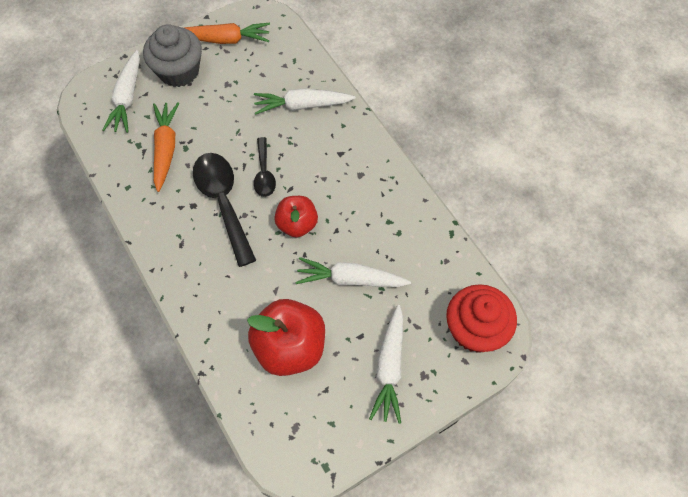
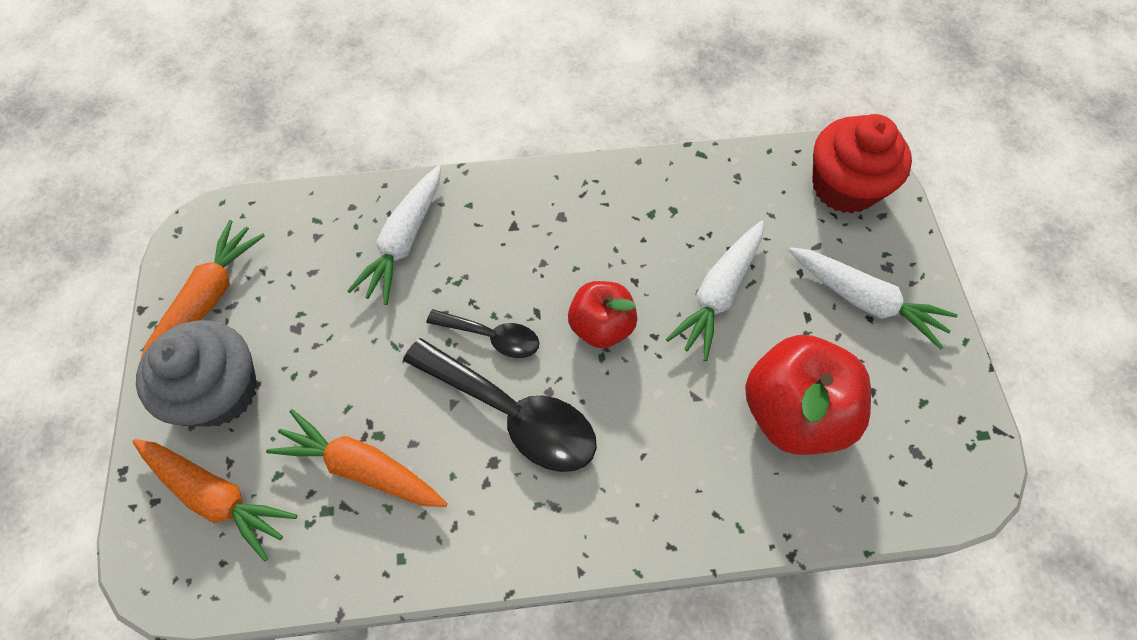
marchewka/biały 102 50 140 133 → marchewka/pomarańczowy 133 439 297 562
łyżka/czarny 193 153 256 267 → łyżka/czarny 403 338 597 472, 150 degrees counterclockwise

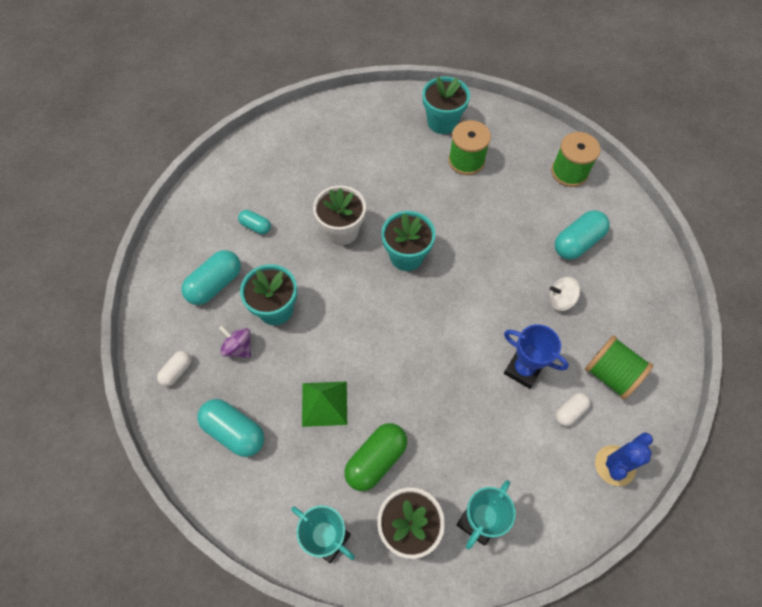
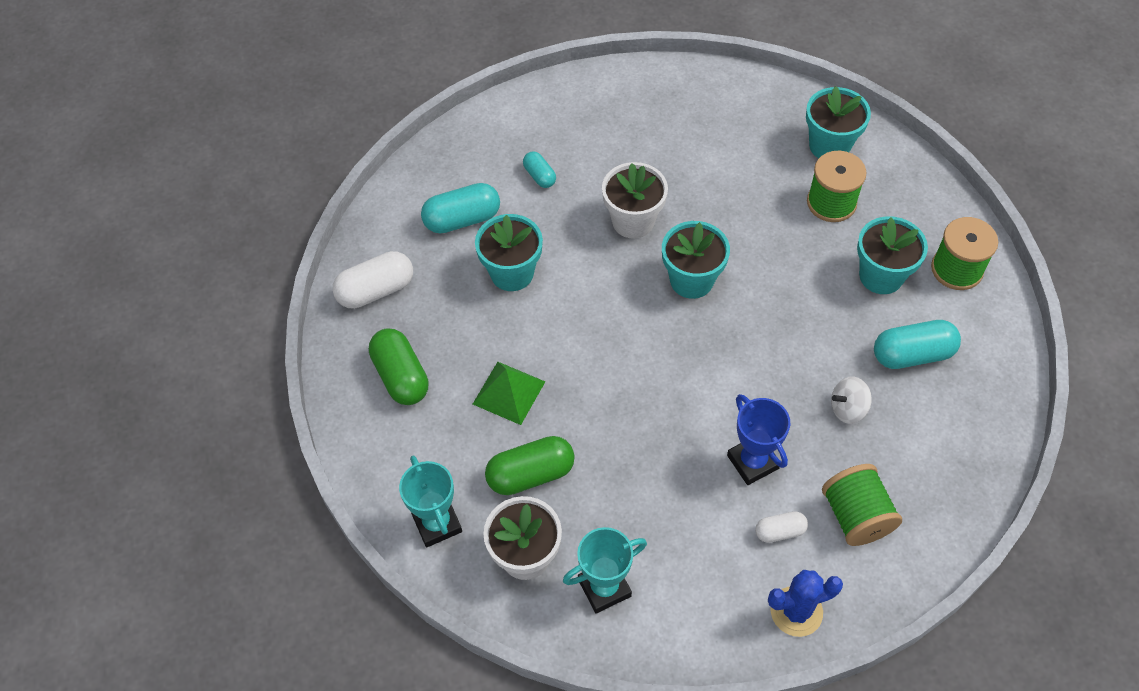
bączek/fioletowy 219 326 251 358 → -
- → doniczka/turkusowy 857 216 928 294
kapsułka/turkusowy 197 399 264 457 → kapsułka/zielony 369 328 429 405
bączek/biały 549 277 580 311 → bączek/biały 831 376 872 424, 45 degrees counterclockwise
kapsułka/biały 157 351 192 387 → kapsułka/biały 333 251 413 309, x1.77

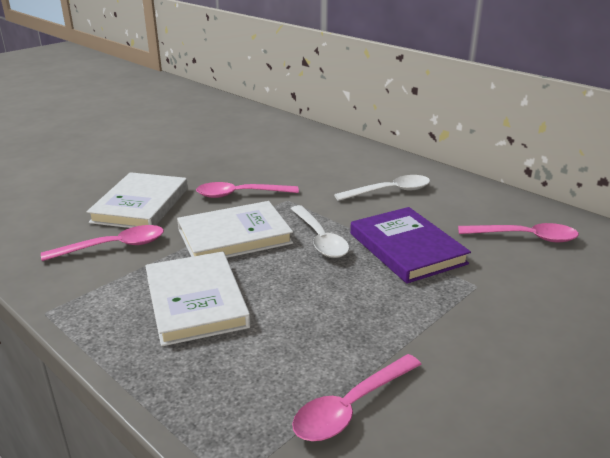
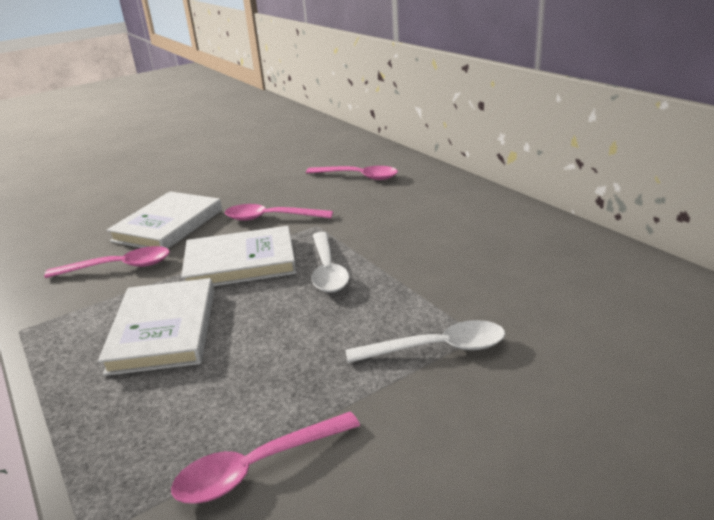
książka/fioletowy 350 207 471 284 → -
łyżka/biały 334 175 430 201 → łyżka/biały 346 320 505 363, moved
łyżka/różowy 458 223 579 242 → łyżka/różowy 306 166 398 180, moved

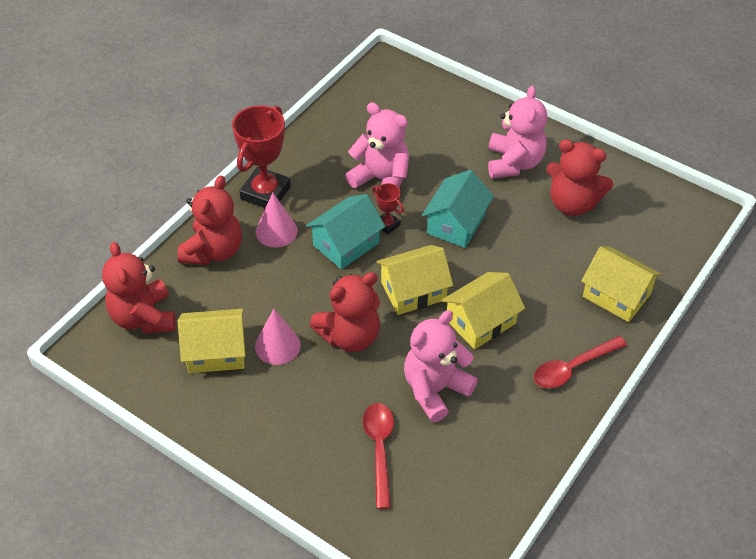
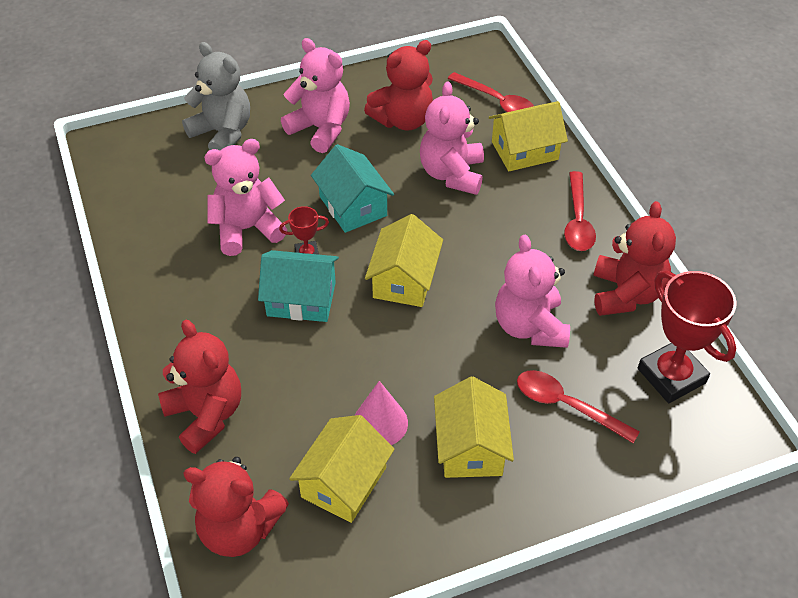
stożek/różowy 256 193 298 248 → -
- → miś/szary 182 42 250 151
- → miś/różowy 420 82 484 195
- → łyżka/czerwony 448 72 534 112
puchar/czerwony 232 105 291 208 → puchar/czerwony 638 271 737 403, moved
miś/czerwony 310 272 380 352 → miś/czerwony 593 201 676 316, moved
domek/żółty 441 272 525 349 → domek/żółty 434 377 514 478, moved
domek/turkusowy 306 194 386 269 → domek/turkusowy 258 250 339 322, 75 degrees counterclockwise

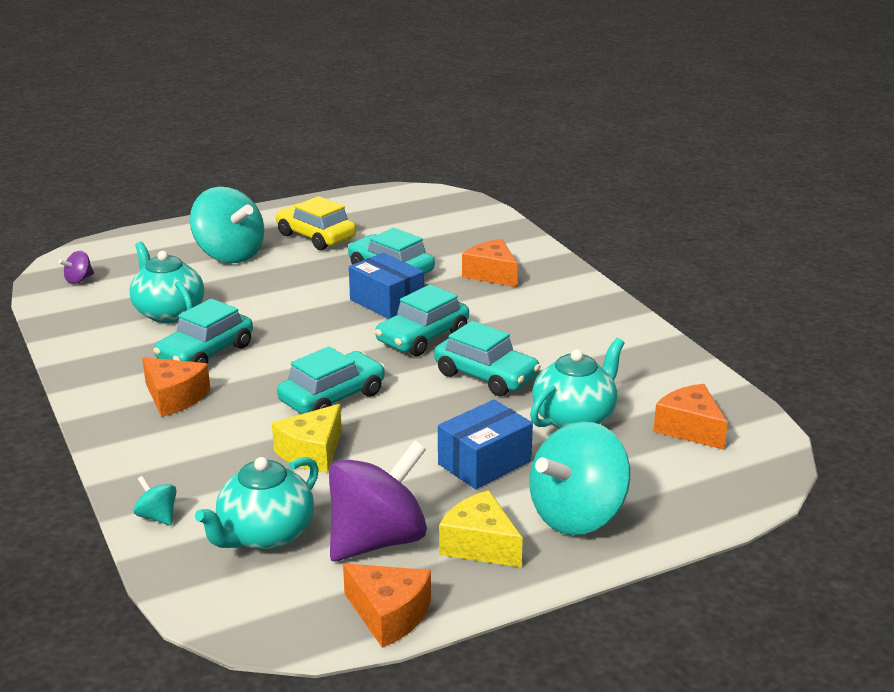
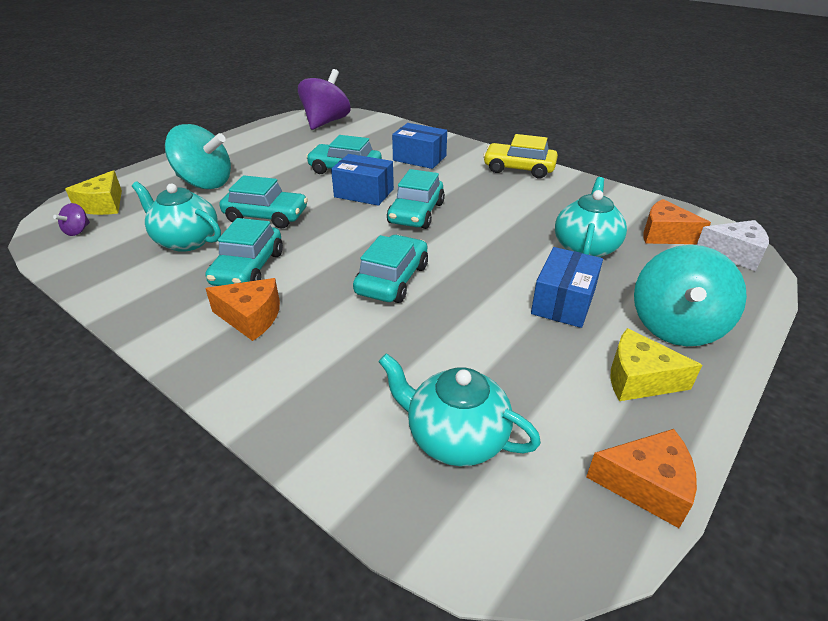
bączek/turkusowy 133 476 176 526 → -
- → ser/biały 697 220 769 271
ser/żółty 272 404 342 473 → ser/żółty 65 170 122 215, moved
samochód/żółty 276 196 356 250 → samochód/żółty 483 134 558 179, moved
bączek/fioletowy 329 441 427 562 → bączek/fioletowy 298 69 351 130, moved
samochód/turkusowy 434 321 541 396 → samochód/turkusowy 219 175 308 228, moved
ser/pomarańczowy 462 239 518 287 → pudełko/niebieski 392 123 447 169
imbryk/turkusowy 195 457 319 551 → imbryk/turkusowy 379 353 541 466, 105 degrees clockwise

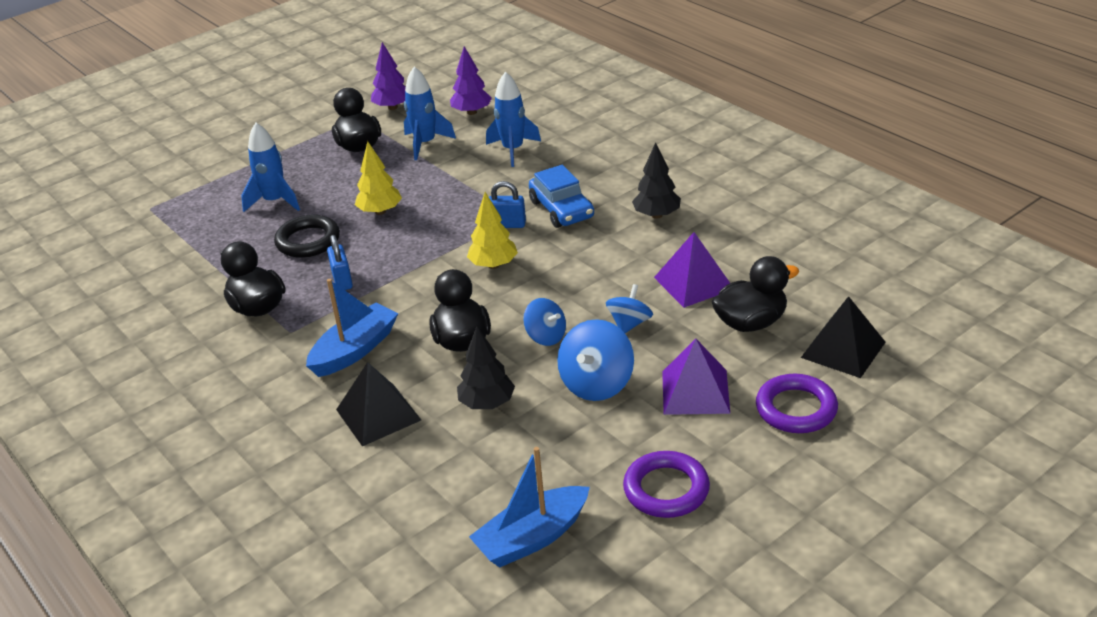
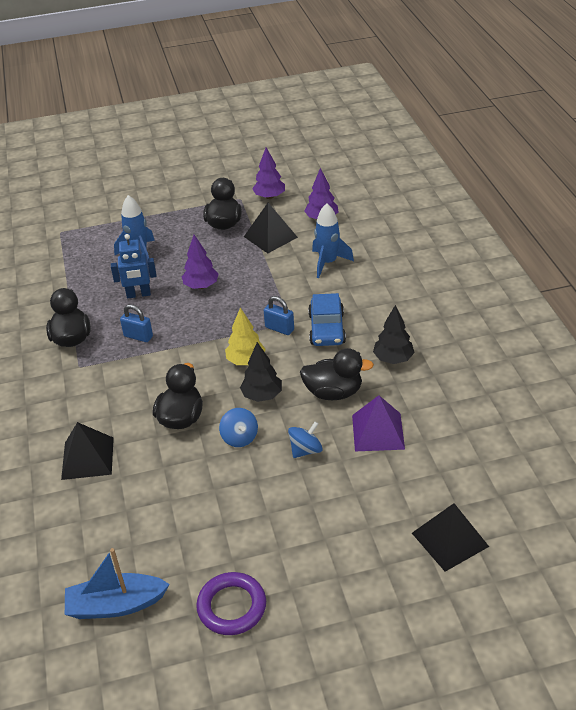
łódka/niebieski 306 279 398 377 → -
bączek/niebieski 557 319 634 401 → -
piramida/fioletowy 662 338 730 415 → -
pierścień/fioletowy 756 374 838 433 → -
drzewko/czarny 457 326 515 409 → drzewko/czarny 240 342 282 402, moved
kaczka/czarny 711 256 799 332 → kaczka/czarny 300 348 374 400, moved
pierścień/czarny 274 215 340 258 → robot/niebieski 111 234 157 298
rakieta/niebieski 404 67 456 160 → piramida/czarny 244 203 298 253
drzewko/żółty 355 141 402 215 → drzewko/fioletowy 182 235 219 289
kłódka/niebieski 327 235 353 290 → kłódka/niebieski 120 304 153 342, 75 degrees counterclockwise

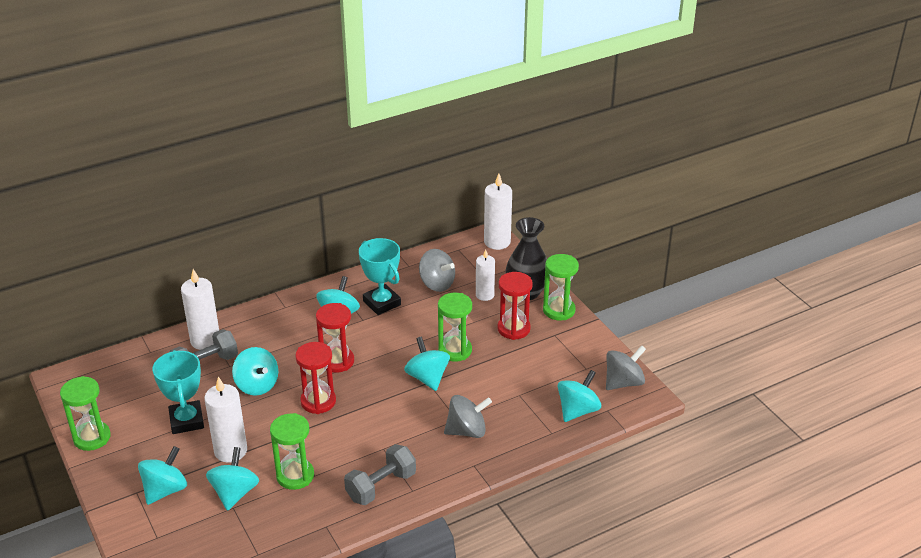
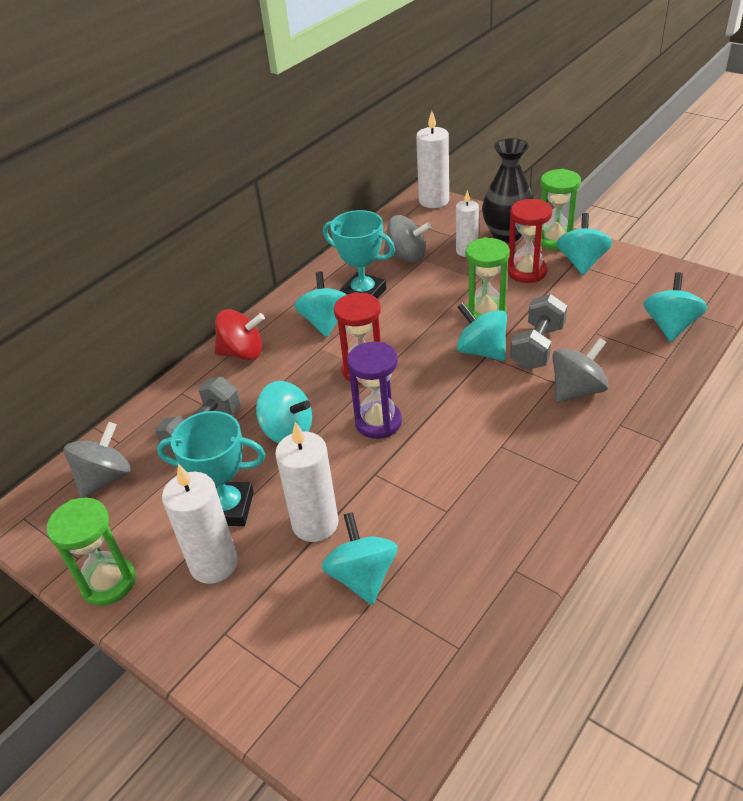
klepsydra/zielony 270 413 314 490 → -
- → bączek/czerwony 215 309 265 360
bączek/turkusowy 138 446 187 505 → bączek/turkusowy 557 213 612 275, moved
świeca/biały 181 269 219 350 → świeca/biały 162 464 238 584, moved
hantel/szary 344 444 416 505 → hantel/szary 510 294 567 370, moved
bączek/szary 606 345 646 390 → bączek/szary 64 422 131 498, moved
klepsydra/czerwony 295 342 336 414 → klepsydra/fioletowy 347 341 402 439
puchar/turkusowy 152 350 204 434 → puchar/turkusowy 157 411 266 526, 45 degrees counterclockwise

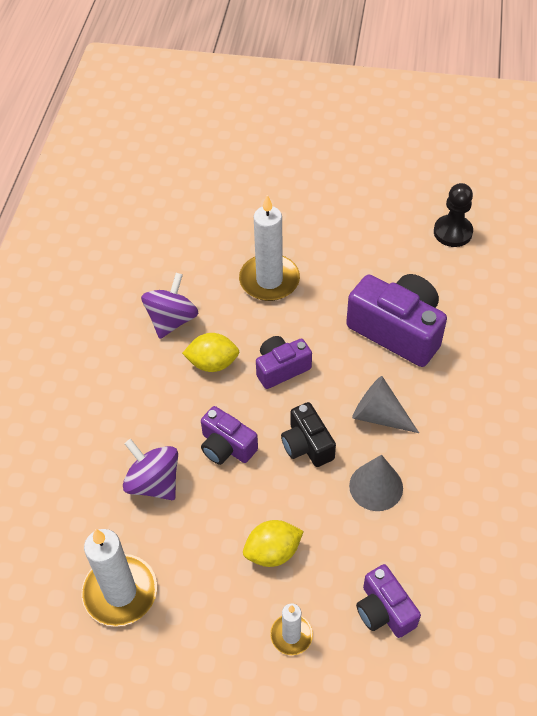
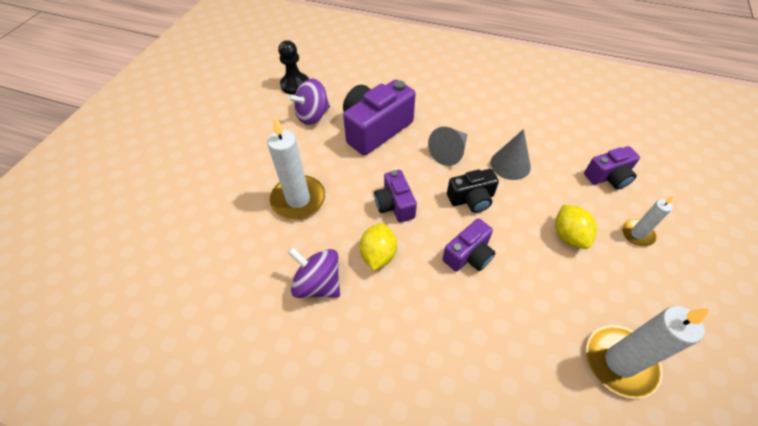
bączek/fioletowy 123 439 178 500 → bączek/fioletowy 288 79 330 125, moved

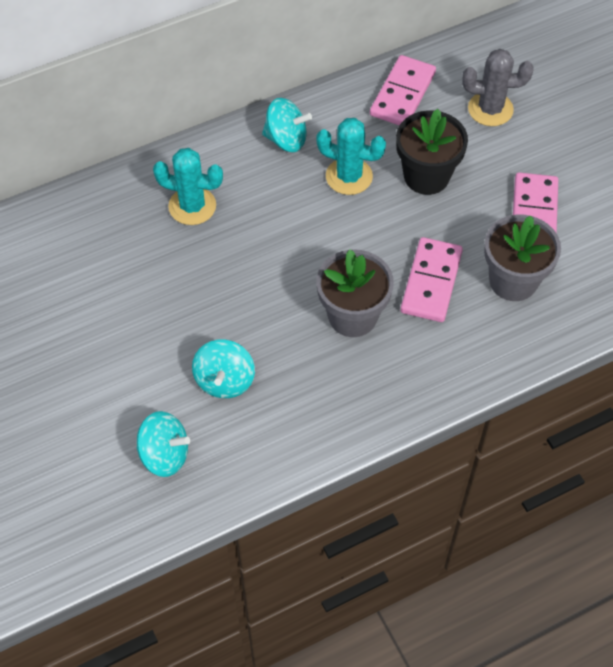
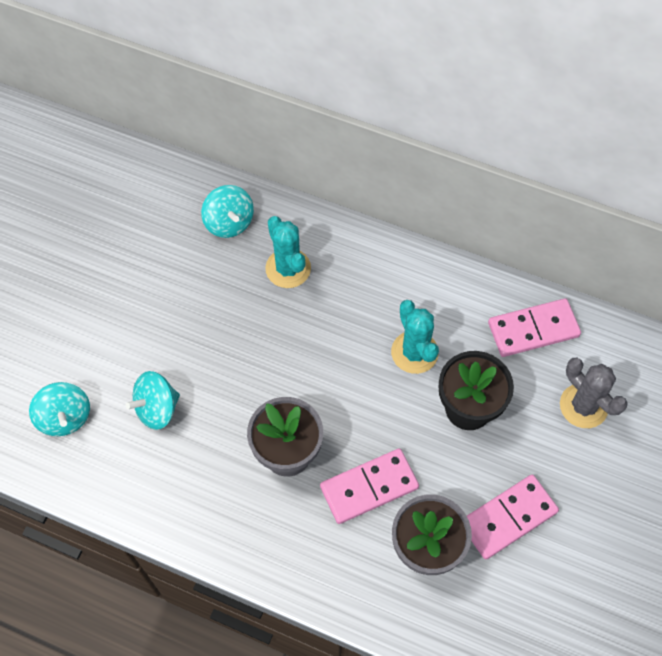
bączek/turkusowy 262 98 312 152 → bączek/turkusowy 201 185 254 238, moved

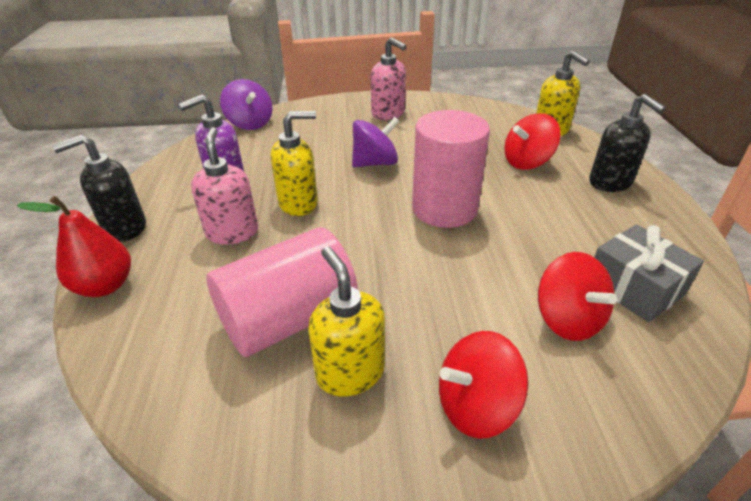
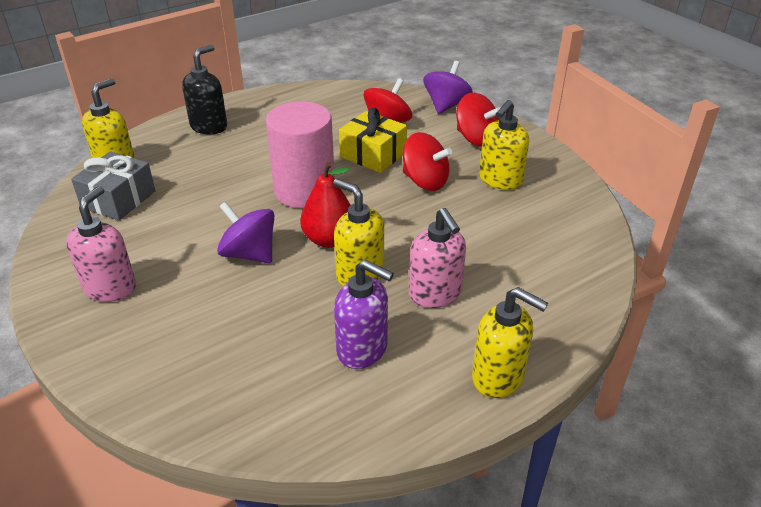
walec/różowy 206 227 358 357 → -
- → prezent/żółty 339 108 407 173
gruszka/czerwony 17 196 131 297 → gruszka/czerwony 300 162 350 248, moved
bączek/fioletowy 220 79 273 130 → bączek/fioletowy 423 61 473 114, moved
bączek/czerwony 505 113 561 170 → bączek/czerwony 403 132 452 191, moved
prezent/szary 594 224 704 322 → prezent/szary 71 151 155 220, moved
dozownik mydła/czarny 52 135 146 241 → dozownik mydła/żółty 472 287 548 398
dozownik mydła/różowy 191 127 258 245 → dozownik mydła/różowy 409 208 466 308, 75 degrees counterclockwise

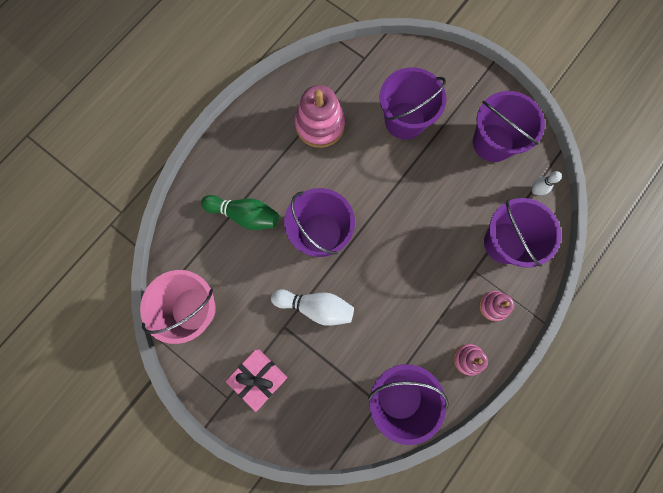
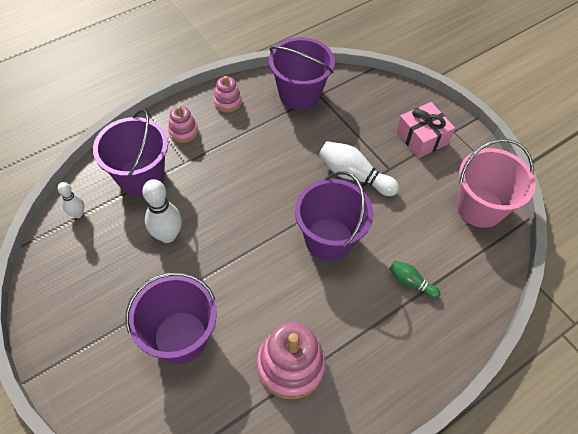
wiadro/fioletowy 473 91 545 162 → -
- → kręgiel/biały 142 179 182 243
kręgiel/zielony 201 195 279 230 → kręgiel/zielony 389 261 440 299, x0.58

